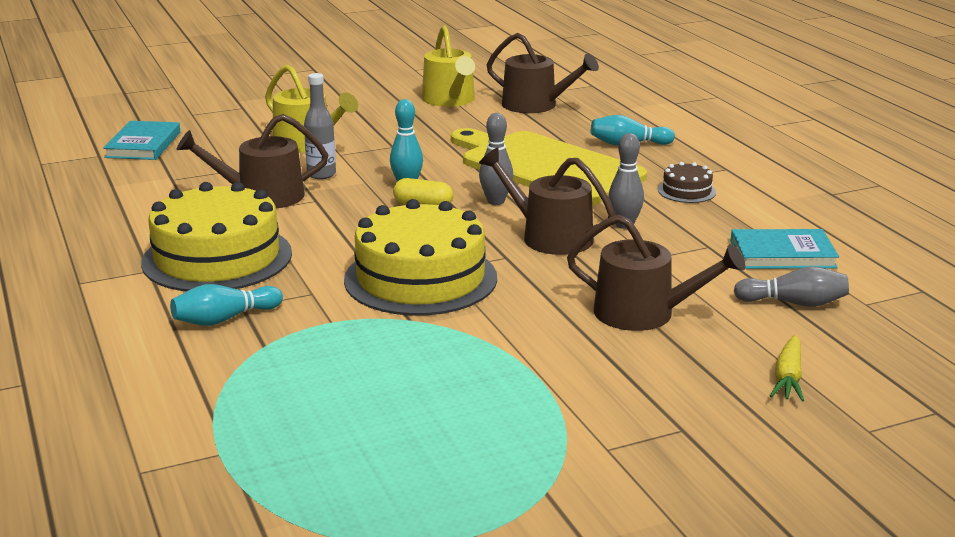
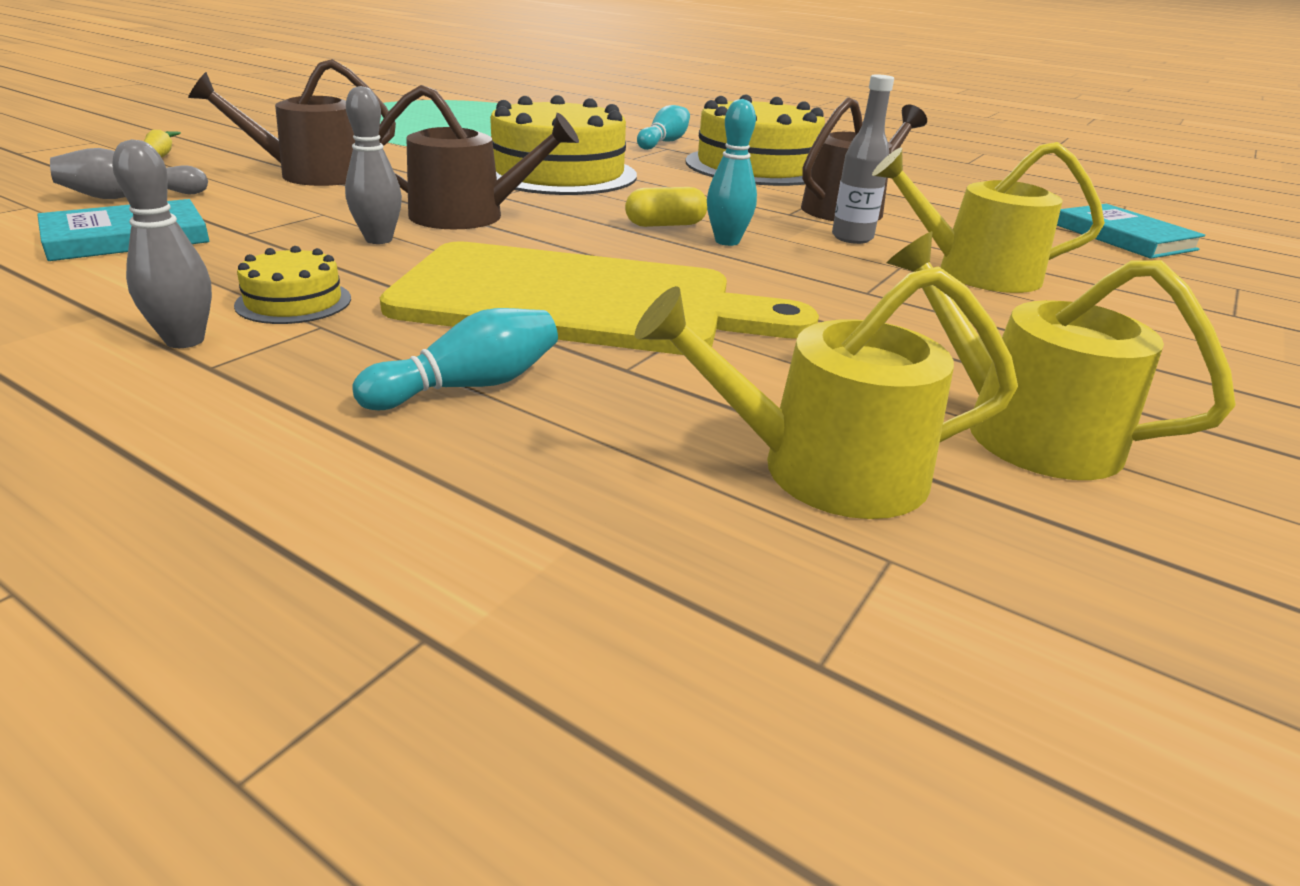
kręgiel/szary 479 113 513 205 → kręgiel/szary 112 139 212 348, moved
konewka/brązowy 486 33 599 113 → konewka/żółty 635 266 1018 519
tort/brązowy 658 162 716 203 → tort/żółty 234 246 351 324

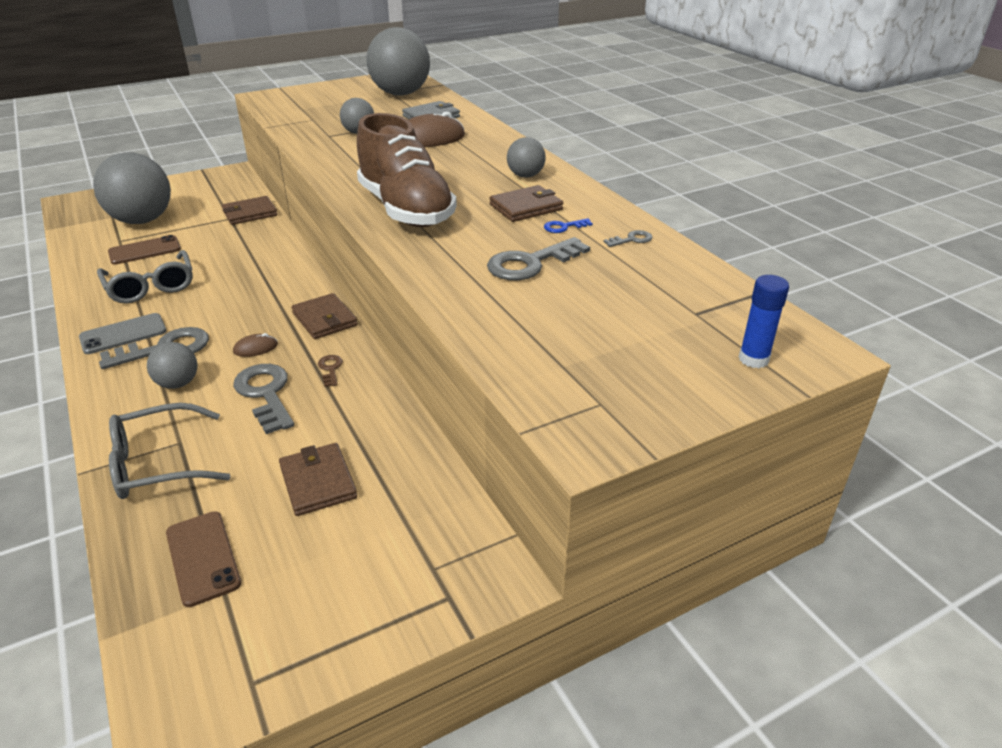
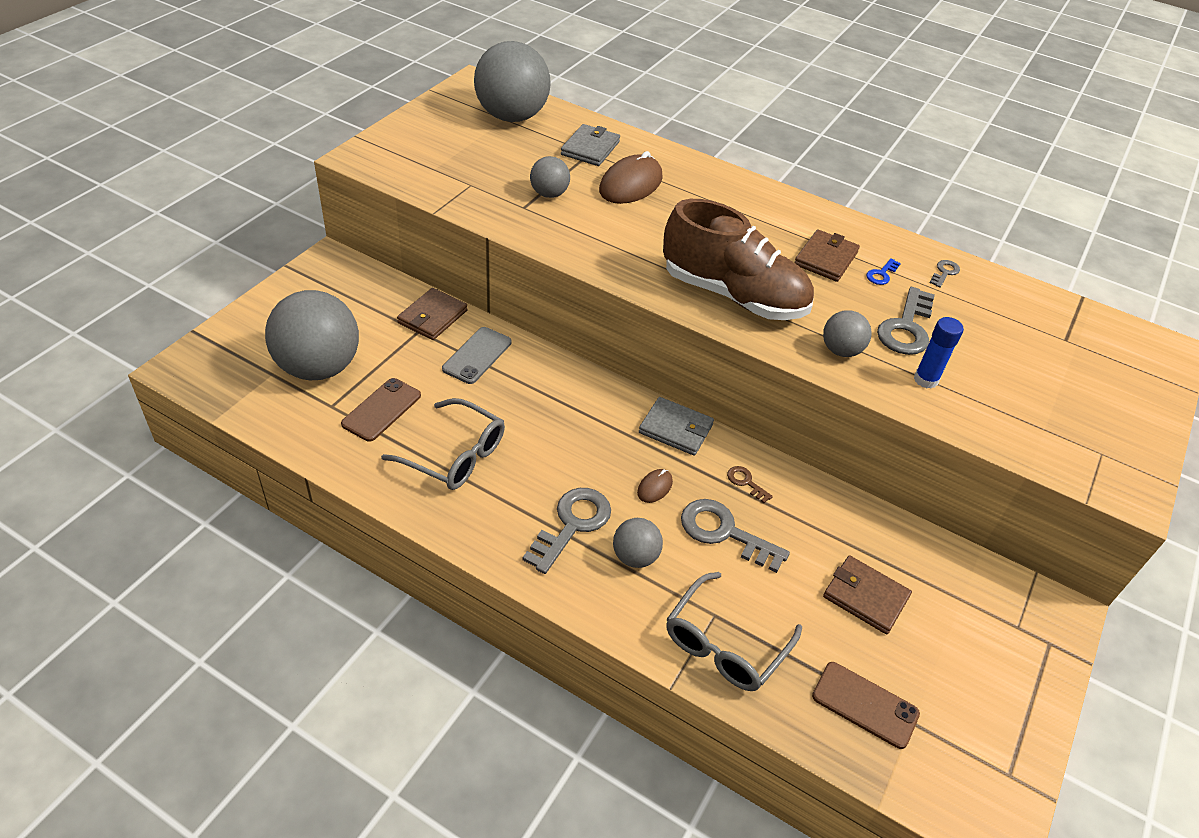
telefon/szary 79 313 167 354 → telefon/szary 442 327 512 384, moved
piłka/szary 507 137 546 178 → piłka/szary 823 310 872 357, moved
klej w sztyfcie/niebieski 739 275 789 368 → klej w sztyfcie/niebieski 914 317 964 389, moved
portfel/brązowy 291 293 358 339 → portfel/szary 639 397 714 456

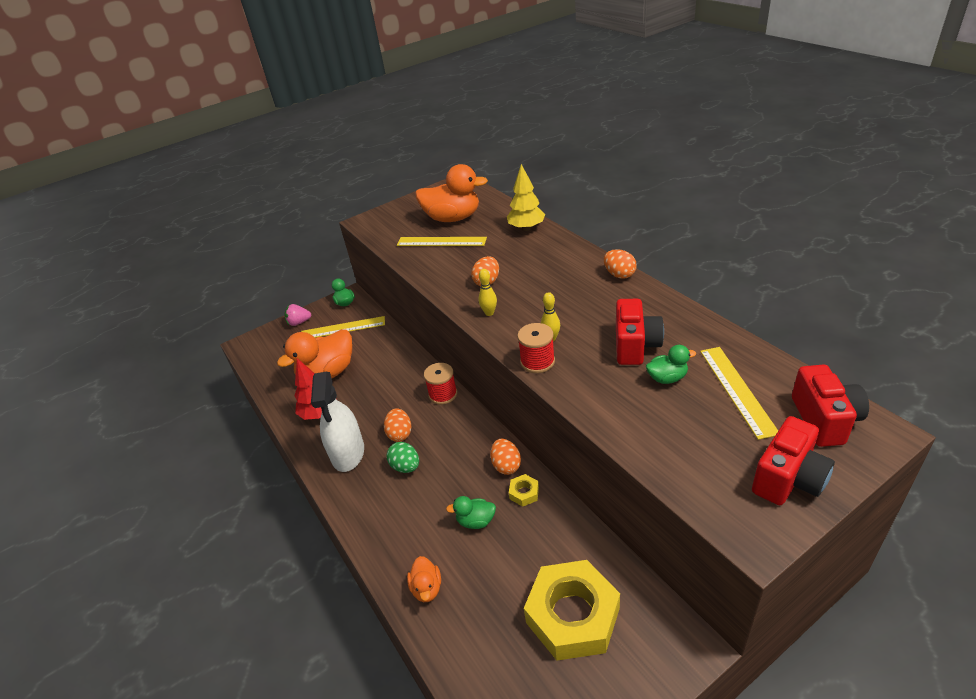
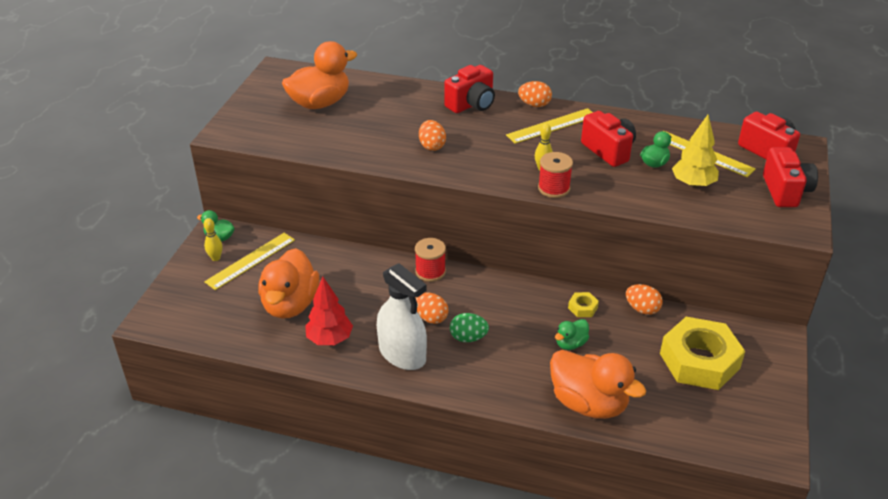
truskawka/różowy 284 304 311 326 → -
- → aparat fotograficzny/czerwony 444 65 495 113
linijka/żółty 397 237 487 246 → linijka/żółty 506 108 593 144, moved
kręgiel/żółty 478 269 497 316 → kręgiel/żółty 204 218 223 261, moved
jajko/pomarańczowy 490 439 521 475 → jajko/pomarańczowy 626 284 663 315, moved
drzewko/żółty 507 164 545 231 → drzewko/żółty 672 115 719 188, moved
kaczka/pomarańczowy 407 556 441 602 → kaczka/pomarańczowy 550 350 646 419, x2.09

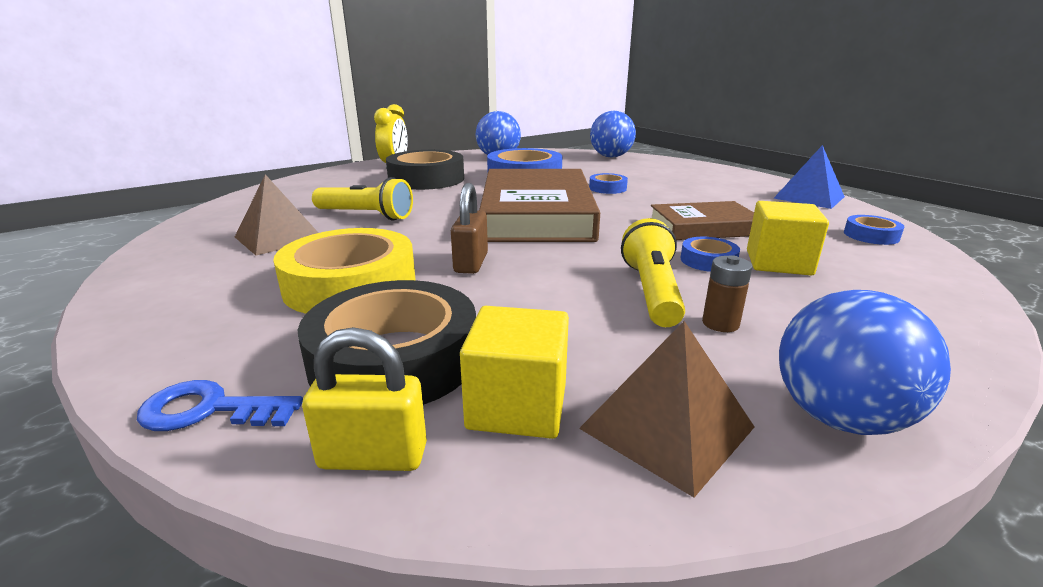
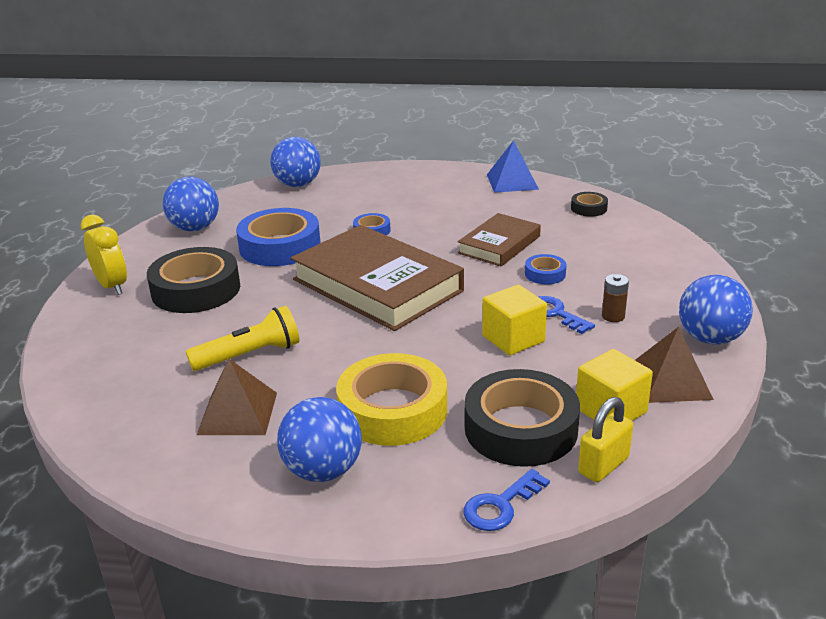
kłódka/brązowy 451 183 488 274 → -
- → piłka/niebieski 277 397 362 482
sześcian/żółty 747 201 829 276 → sześcian/żółty 482 285 547 356, moved
latarka/żółty 621 218 685 327 → klucz/niebieski 539 296 595 334
taśma klejąca/niebieski 844 215 904 245 → taśma klejąca/czarny 571 192 608 217

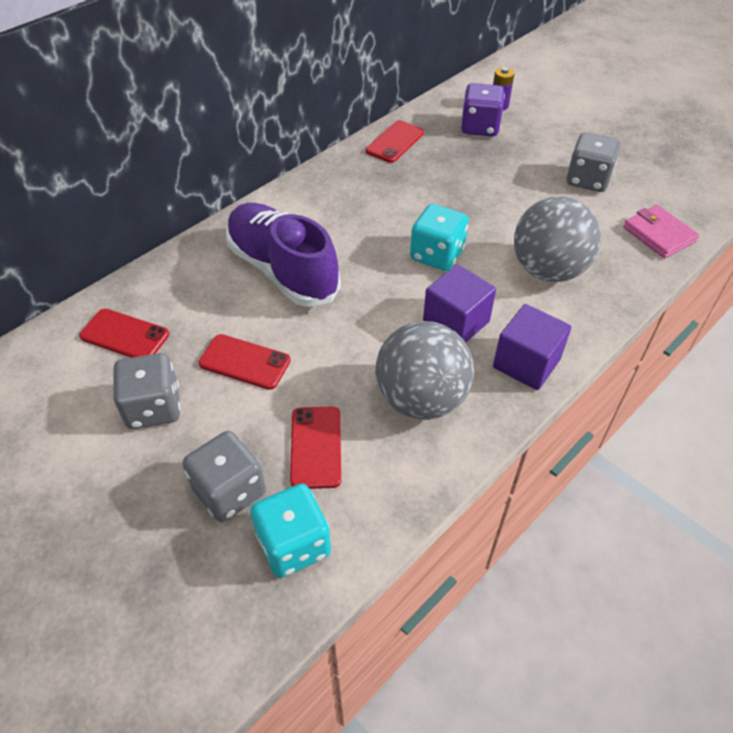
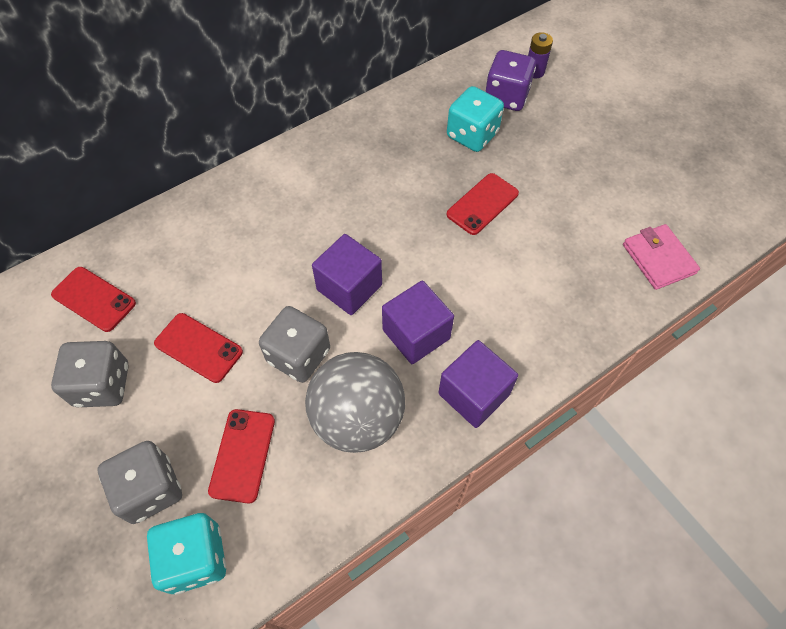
but/fioletowy 226 203 341 307 → -
piłka/szary 514 197 601 282 → -
- → sześcian/fioletowy 312 234 382 315
telefon/czerwony 366 120 424 163 → telefon/czerwony 447 173 519 235, moved
kostka do gry/turkusowy 410 204 469 271 → kostka do gry/turkusowy 447 86 504 152, moved
kostka do gry/szary 566 132 621 192 → kostka do gry/szary 259 306 330 383, moved

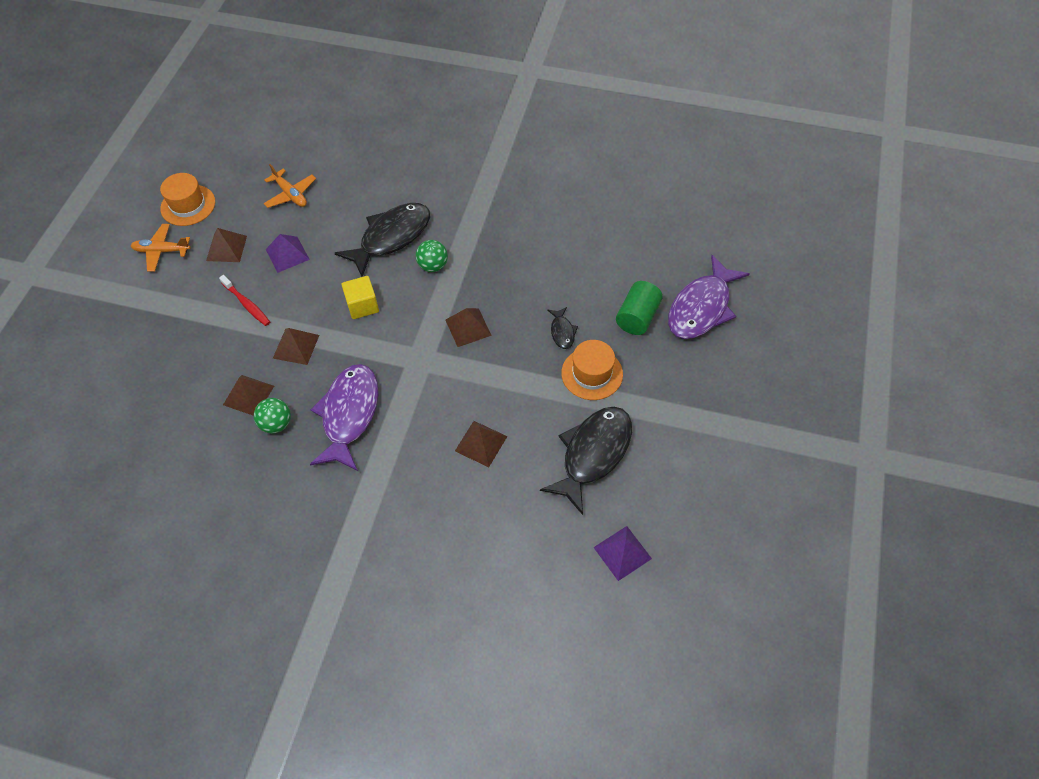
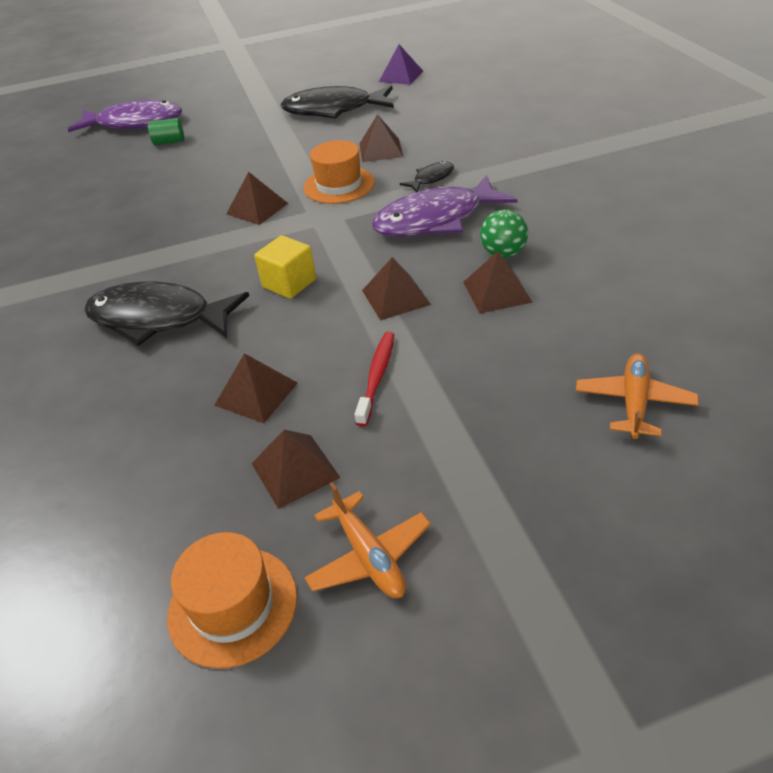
piłka/zielony 416 240 448 272 → -
samolot/pomarańczowy 264 164 316 208 → samolot/pomarańczowy 576 354 699 439, moved
ryba/czarny 547 307 578 349 → ryba/czarny 400 161 454 192, moved
kapelusz/pomarańczowy 561 340 623 400 → kapelusz/pomarańczowy 303 140 375 204, moved
piramida/fioletowy 266 234 310 273 → piramida/brązowy 214 353 298 423
walec/zielony 616 281 663 335 → walec/zielony 148 118 184 145, x0.64

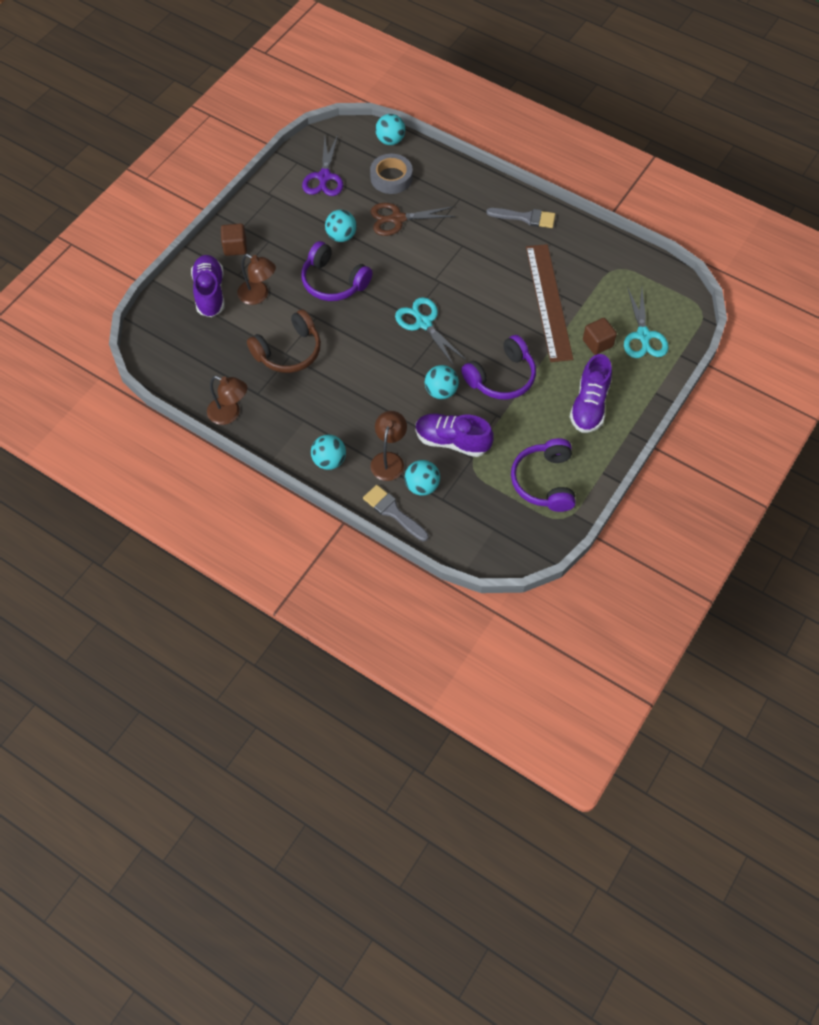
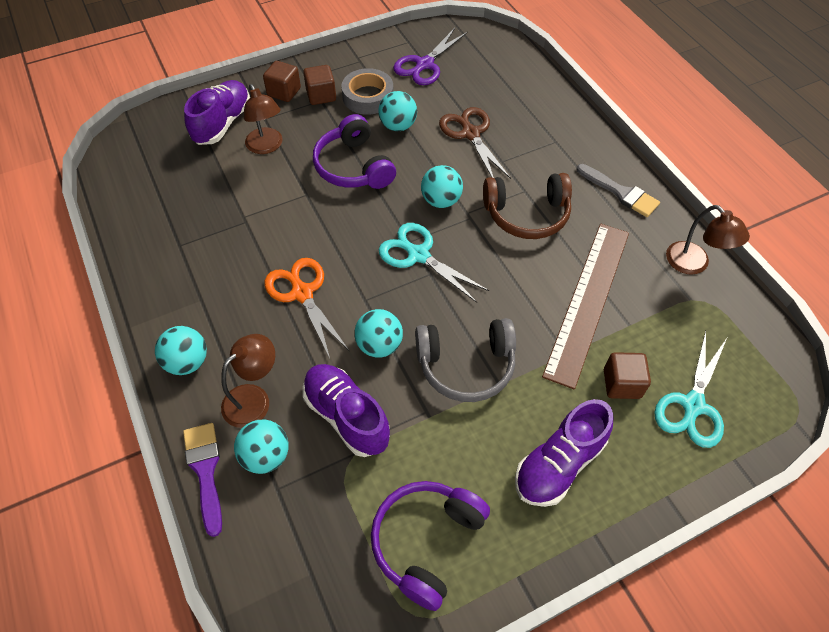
- → nożyczki/pomarańczowy 264 258 349 358
- → sześcian/brązowy 303 65 336 105
lampka/brązowy 207 376 247 425 → lampka/brązowy 666 205 750 275, moved
słuchawki/brązowy 247 310 321 373 → słuchawki/brązowy 483 173 572 239, moved
taśma klejąca/szary 370 154 413 194 → taśma klejąca/szary 342 68 393 115, moved
piłka/turkusowy 375 114 405 145 → piłka/turkusowy 421 165 463 208, moved
pędzel/szary 363 485 429 541 → pędzel/fioletowy 183 423 222 537
słuchawki/fioletowy 461 335 536 399 → słuchawki/szary 415 318 516 402
nożyczki/brązowy 370 203 456 236 → nożyczki/brązowy 439 107 511 179, 45 degrees clockwise
nożyczki/turkusowy 395 297 466 366 → nożyczki/turkusowy 379 223 489 303, 45 degrees counterclockwise

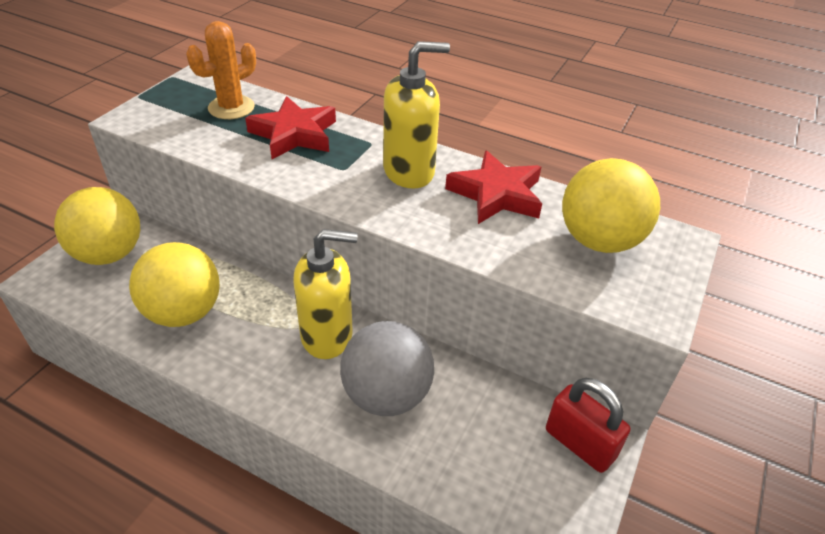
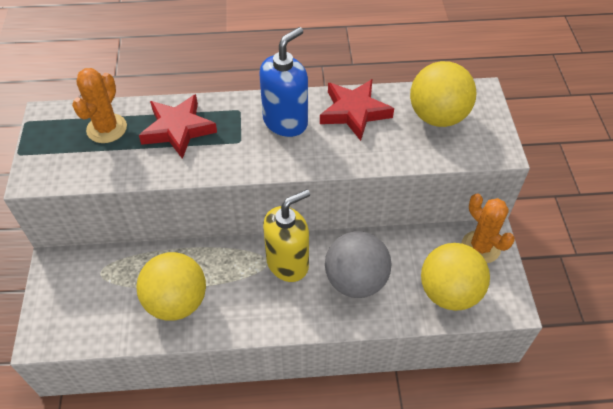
piłka/żółty 54 187 140 265 → piłka/żółty 421 243 490 311, moved
kłódka/czerwony 546 378 630 473 → kaktus/pomarańczowy 462 194 515 263
dozownik mydła/żółty 383 41 450 189 → dozownik mydła/niebieski 259 27 308 137

